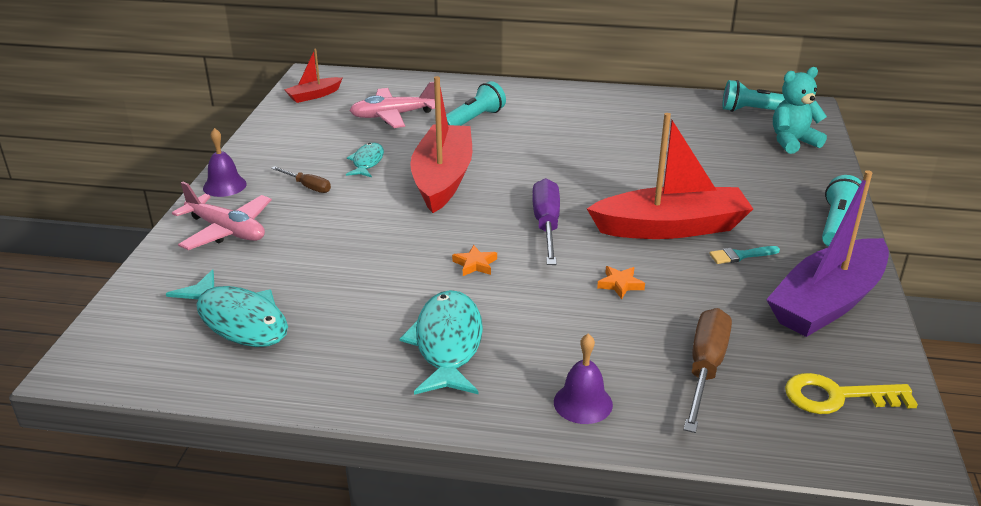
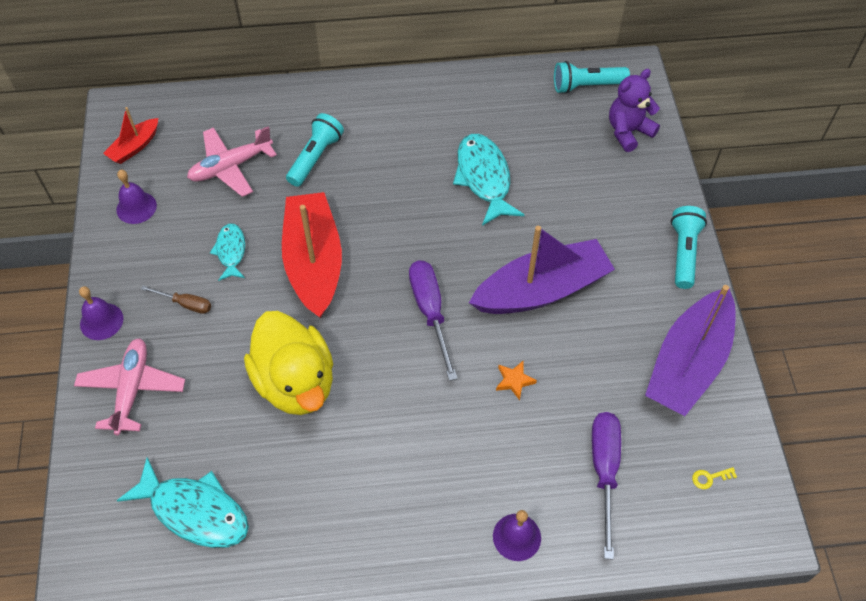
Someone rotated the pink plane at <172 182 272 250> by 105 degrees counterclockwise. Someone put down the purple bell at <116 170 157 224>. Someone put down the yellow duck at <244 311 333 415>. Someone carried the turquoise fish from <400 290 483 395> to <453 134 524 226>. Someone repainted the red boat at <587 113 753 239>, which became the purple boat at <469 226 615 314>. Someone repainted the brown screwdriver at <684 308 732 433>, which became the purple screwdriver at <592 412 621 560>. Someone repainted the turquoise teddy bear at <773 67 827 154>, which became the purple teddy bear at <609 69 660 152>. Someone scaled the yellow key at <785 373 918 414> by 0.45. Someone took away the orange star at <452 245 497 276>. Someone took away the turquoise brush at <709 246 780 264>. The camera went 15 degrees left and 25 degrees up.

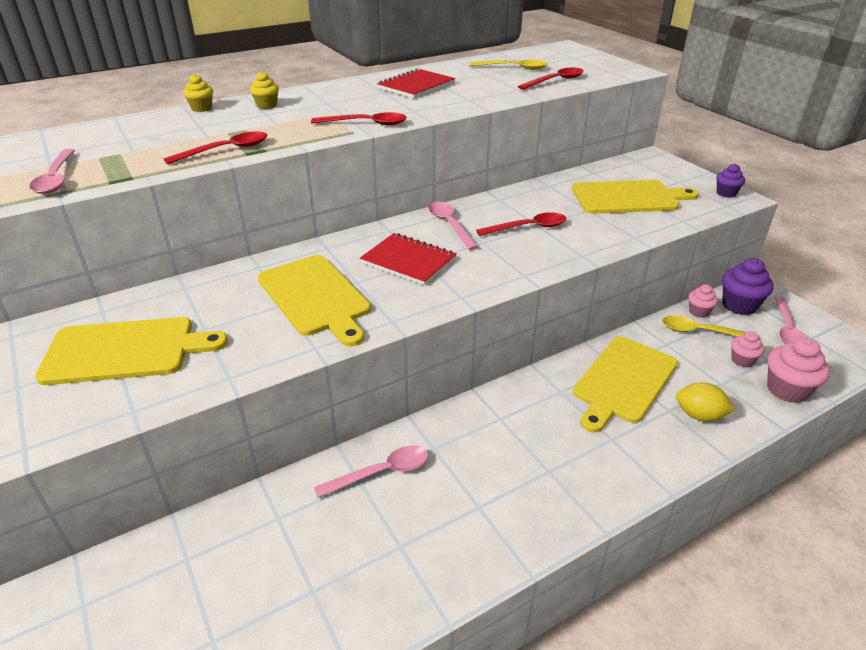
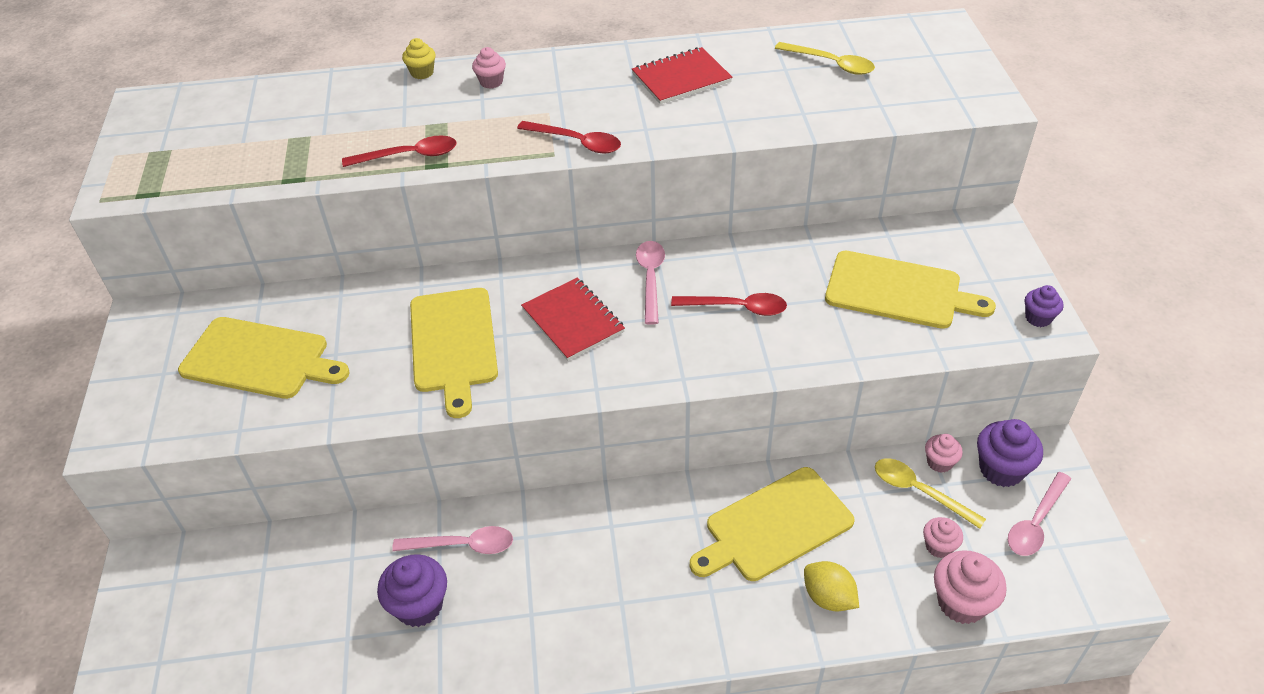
Someone put down the purple cupcake at <377 554 447 627>. Someone repainted the yellow cupcake at <250 71 279 109>, which became the pink cupcake at <472 47 506 89>. Someone took away the pink spoon at <29 149 75 194>. Someone took away the red spoon at <518 68 584 90>. The camera went 25 degrees right and 10 degrees up.

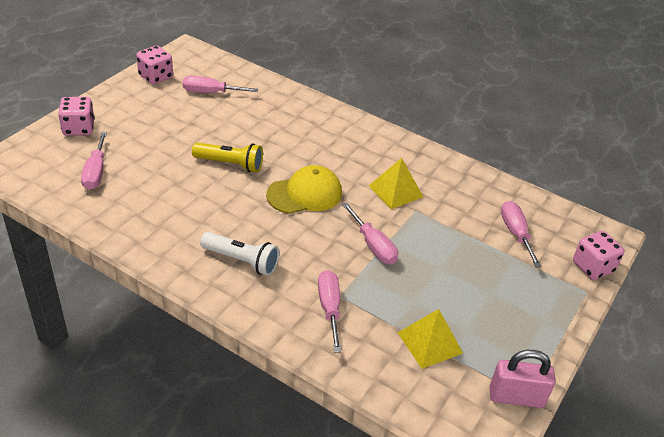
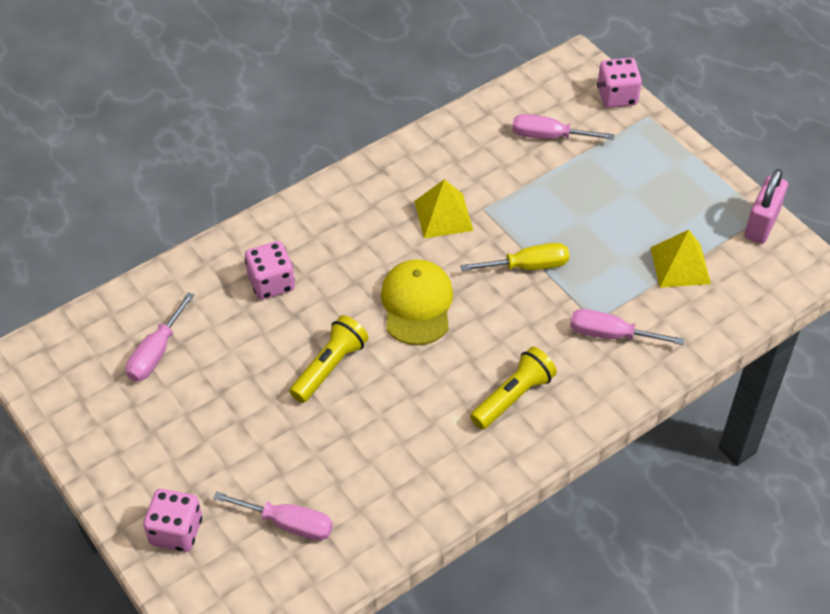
Someone carried the pink dice from <136 46 173 84> to <245 241 295 300>. Someone repainted the pink screwdriver at <342 203 398 264>, which became the yellow screwdriver at <460 243 569 271>. Someone repainted the white flashlight at <200 232 279 276>, which became the yellow flashlight at <470 347 557 430>. The camera went 65 degrees left and 10 degrees up.

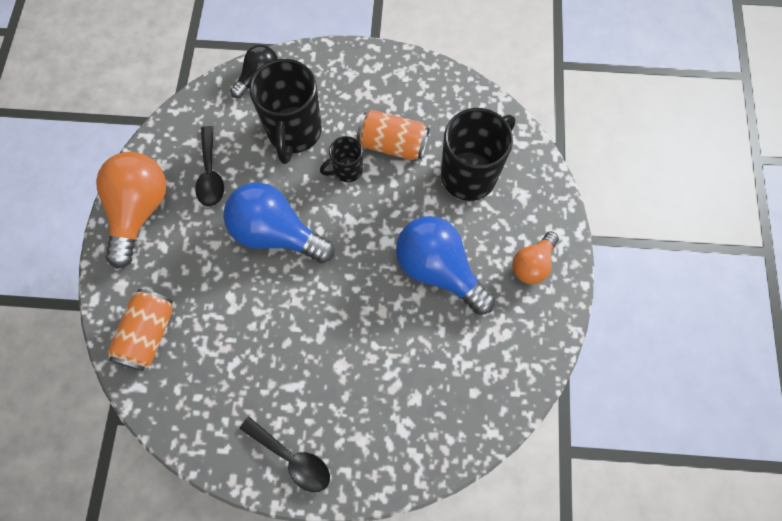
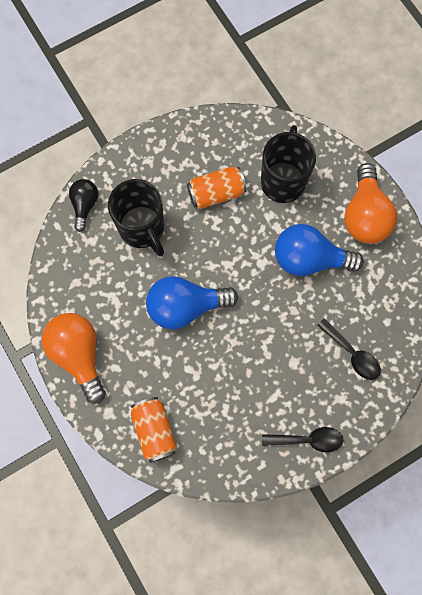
Someone carried the black spoon from <195 126 224 207> to <317 318 381 380>. Someone scaled the orange light bulb at <512 231 559 284> by 1.73. Someone took away the black mug at <320 136 363 182>. The camera went 35 degrees left and 5 degrees up.

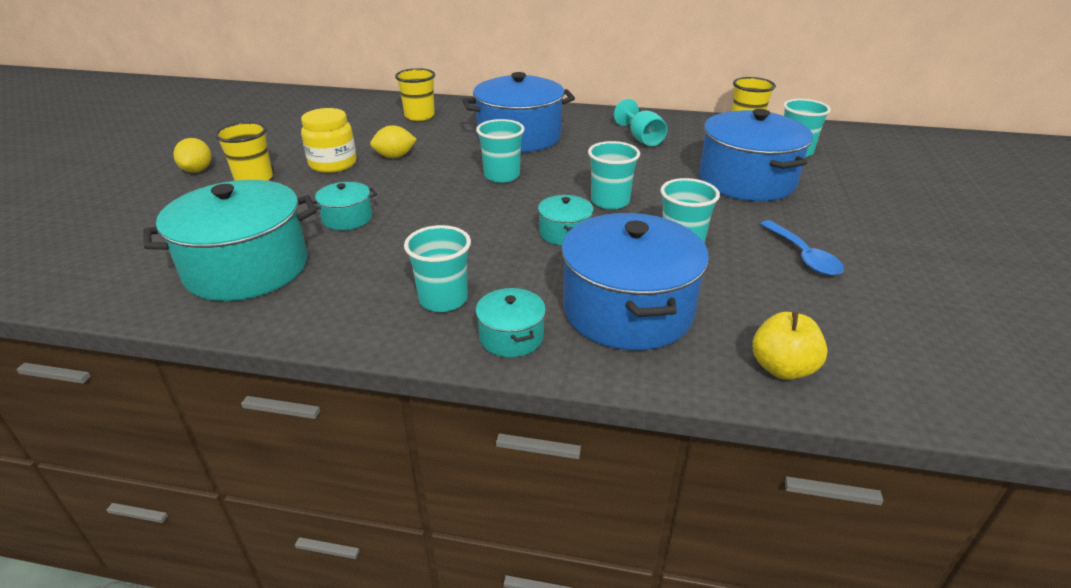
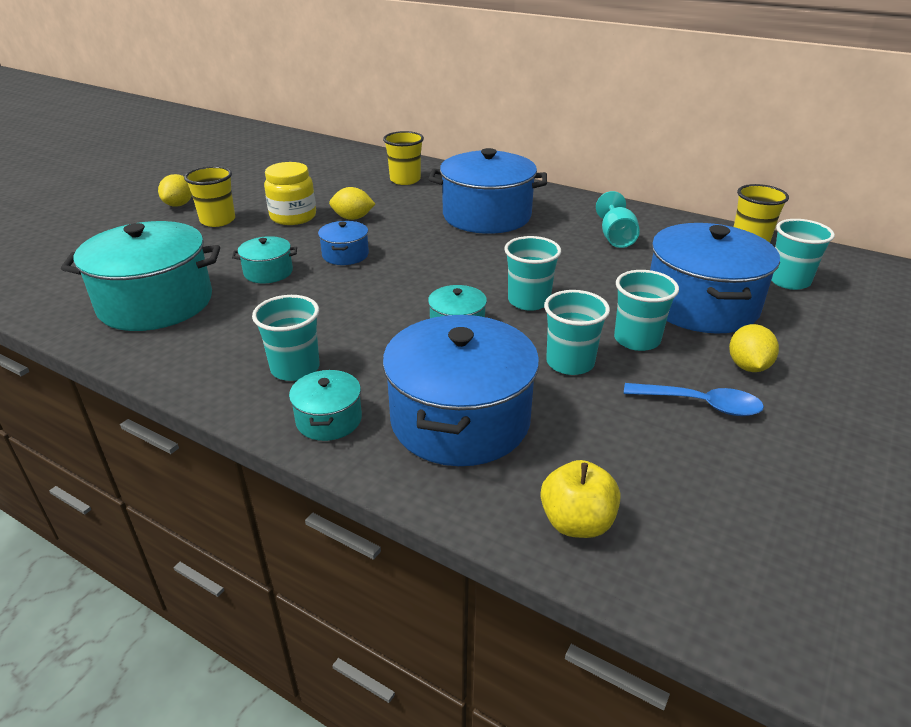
Someone put down the blue pot at <318 221 369 265>. Someone carried the turquoise cup from <476 119 525 183> to <614 270 679 351>. Someone rotated the blue spoon at <760 220 844 276> by 75 degrees counterclockwise. Someone put down the yellow lemon at <729 324 779 372>. The camera went 20 degrees right and 0 degrees up.

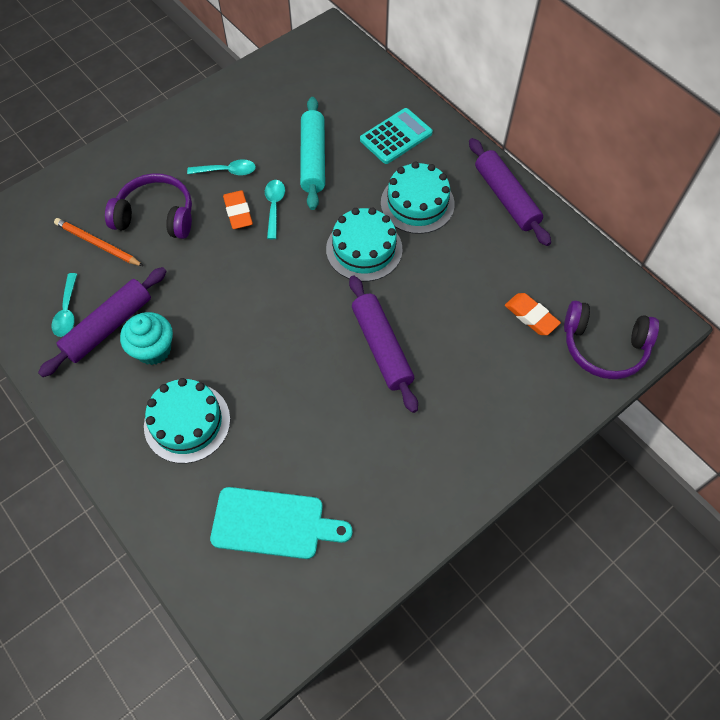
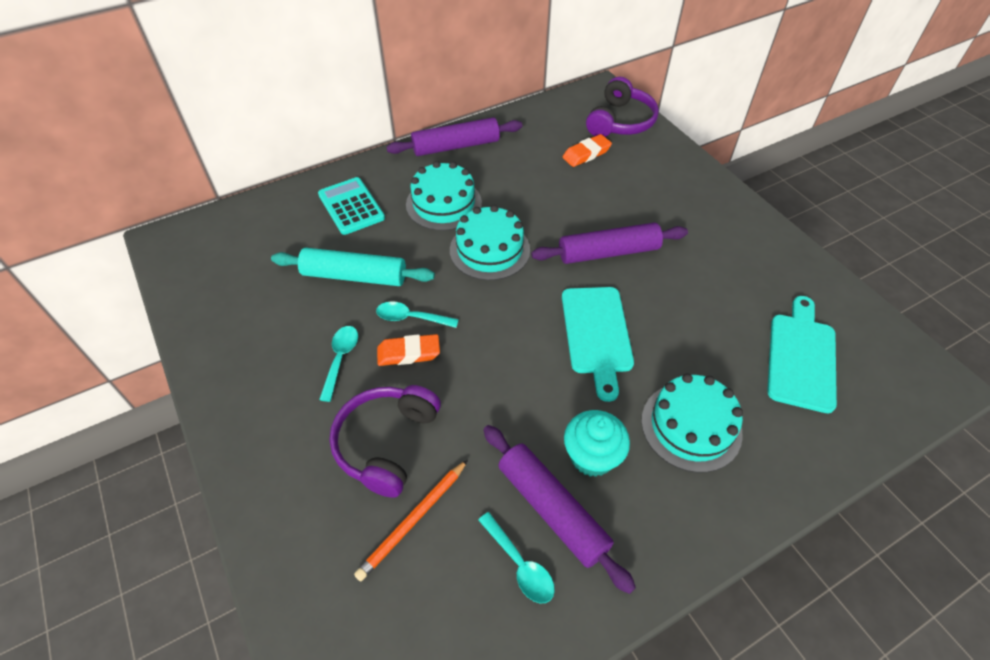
Someone rotated the turquoise spoon at <52 273 77 337> by 45 degrees clockwise. Someone put down the turquoise cutting board at <562 287 634 402>. The camera went 80 degrees left and 10 degrees down.

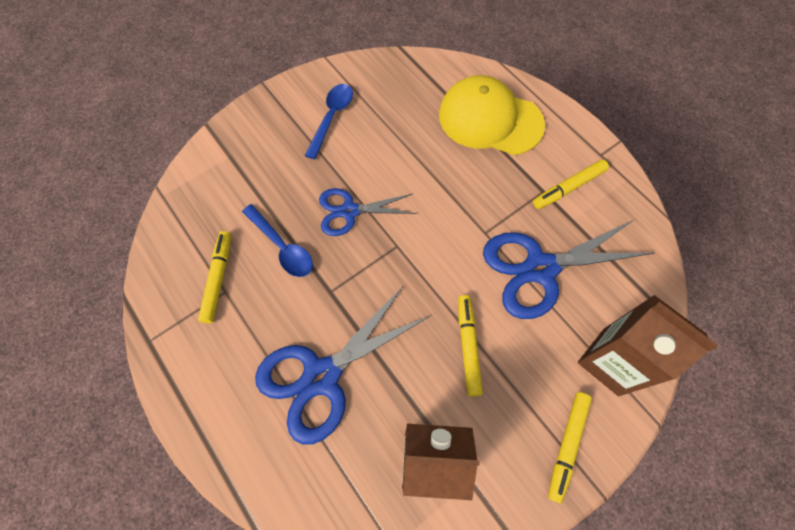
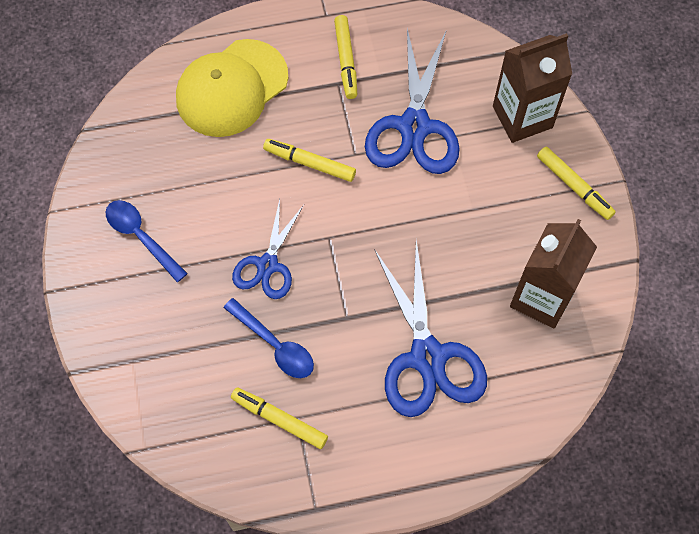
Someone rotated the blue spoon at <242 204 313 277> by 60 degrees clockwise. Someone carried the yellow marker from <458 295 483 397> to <263 139 356 182>. The camera went 65 degrees left and 0 degrees up.

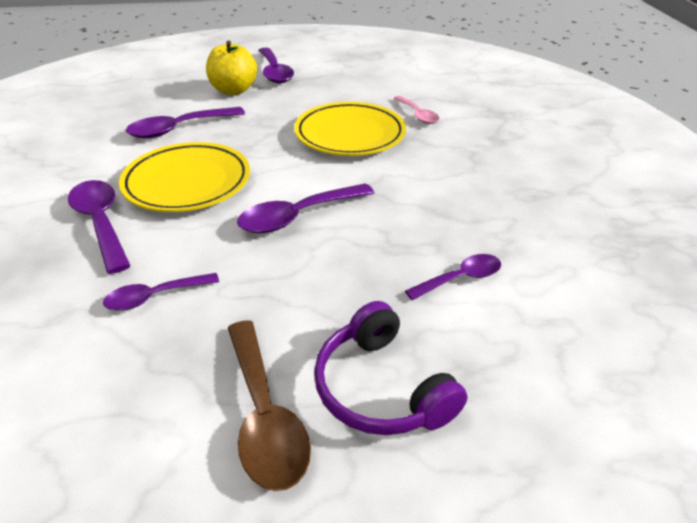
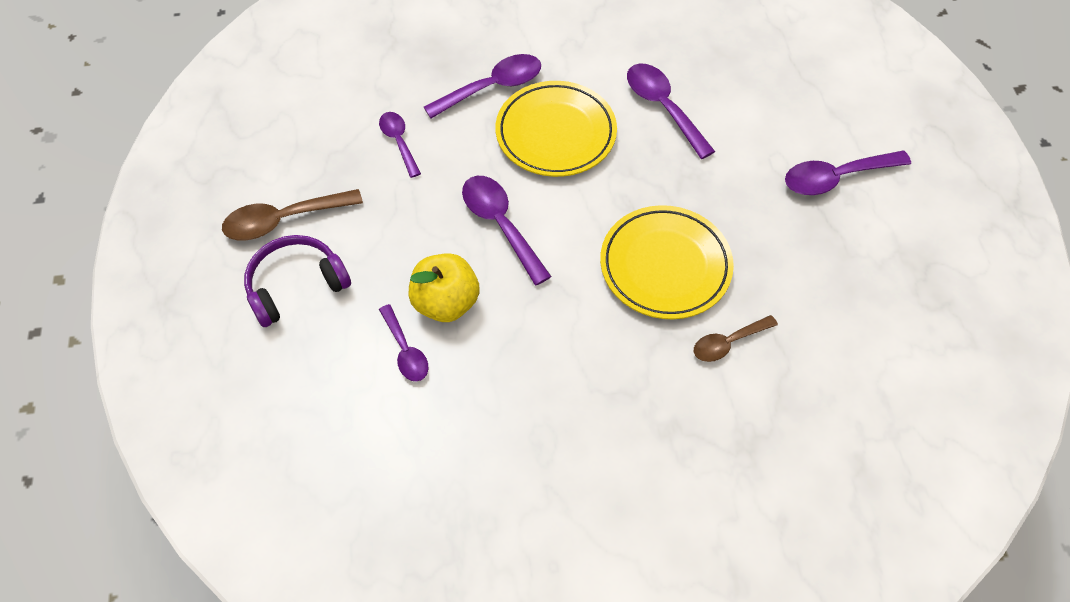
Someone carried the yellow apple from <206 41 257 95> to <408 253 480 322>. Someone repainted the pink spoon at <394 96 439 124>, which became the brown spoon at <694 315 778 362>. The camera went 90 degrees right and 20 degrees up.

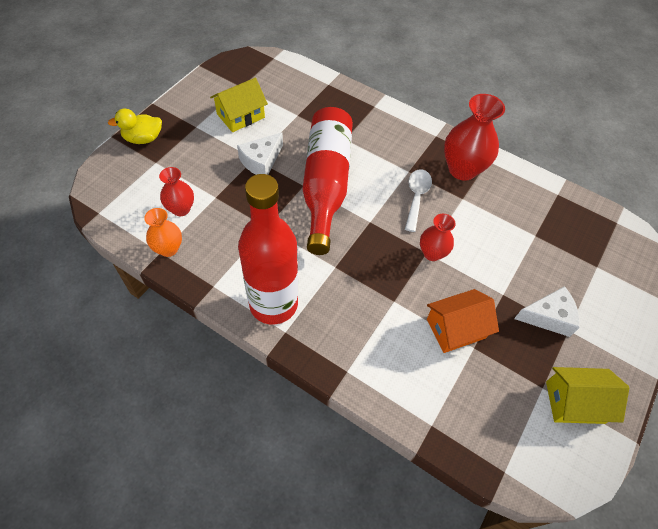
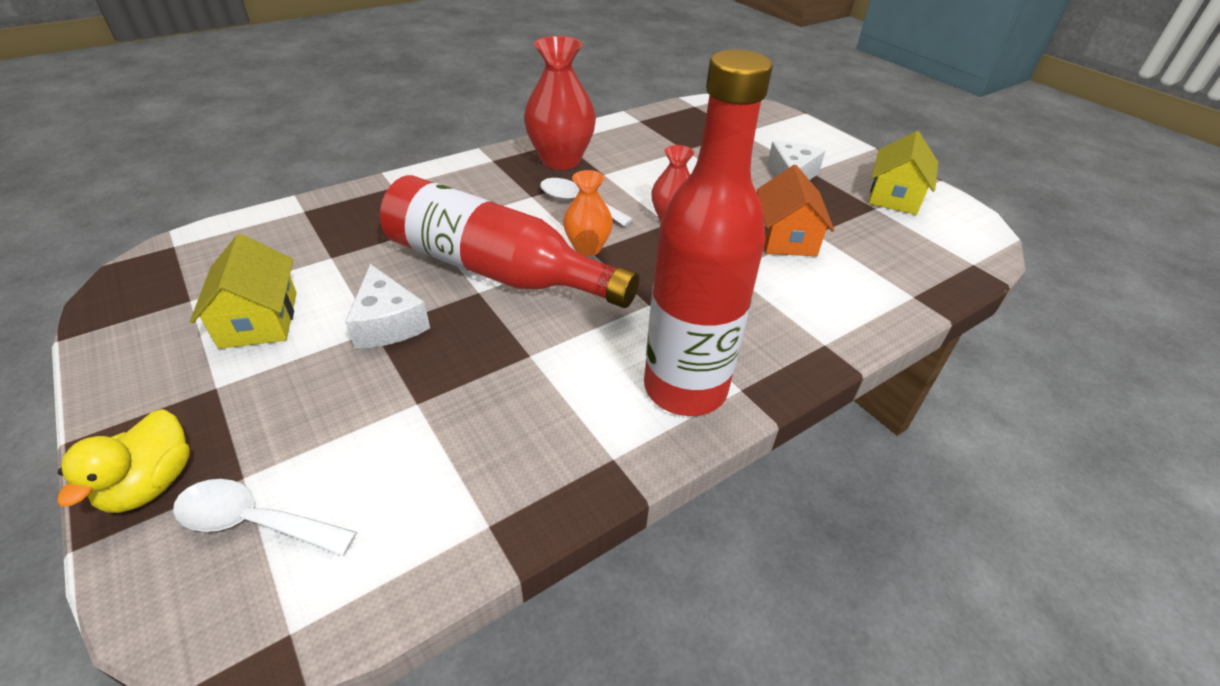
Someone put down the white spoon at <173 479 357 556>. Someone carried the orange vase from <144 208 182 257> to <563 170 613 256>. Someone took away the red vase at <159 167 194 216>. The camera went 65 degrees left and 15 degrees down.

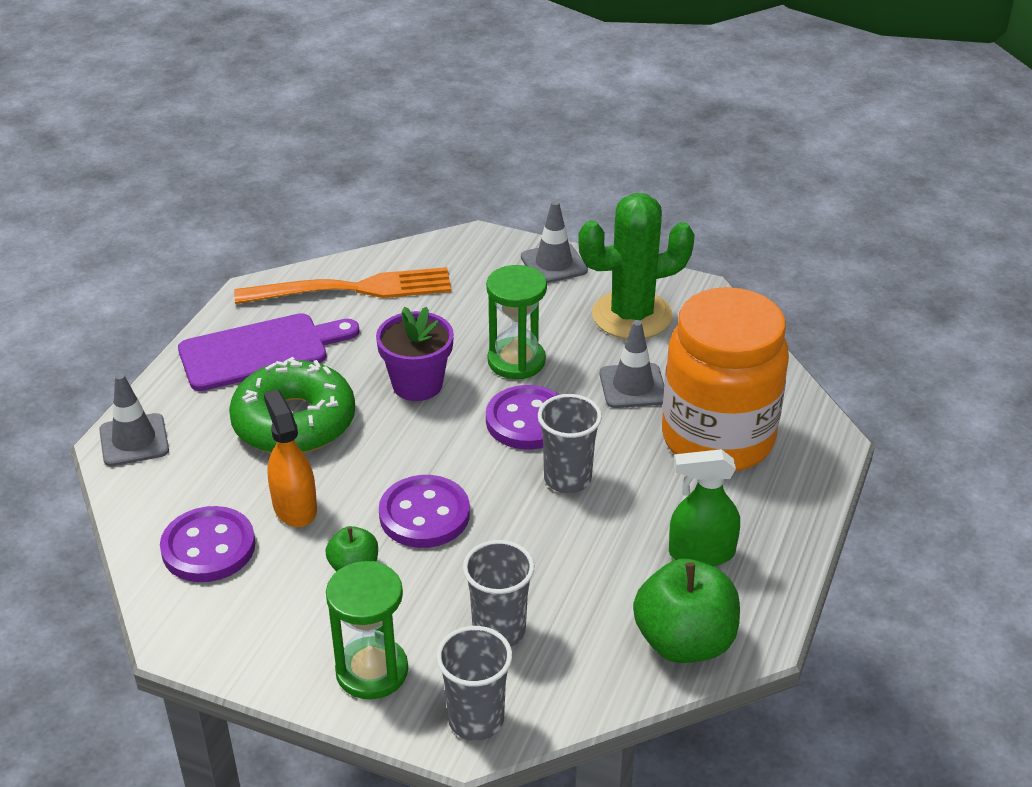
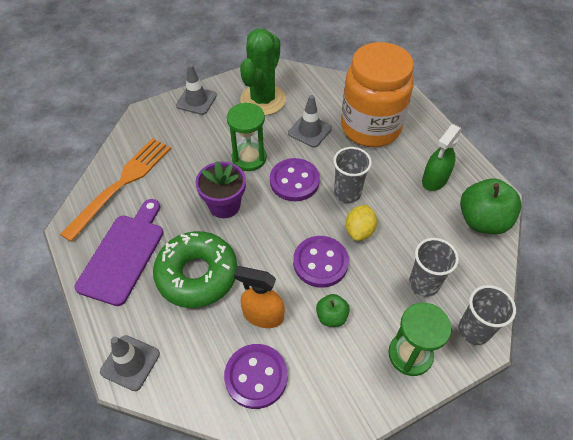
Someone put down the yellow lemon at <345 205 377 241>. The camera went 50 degrees left and 15 degrees up.

